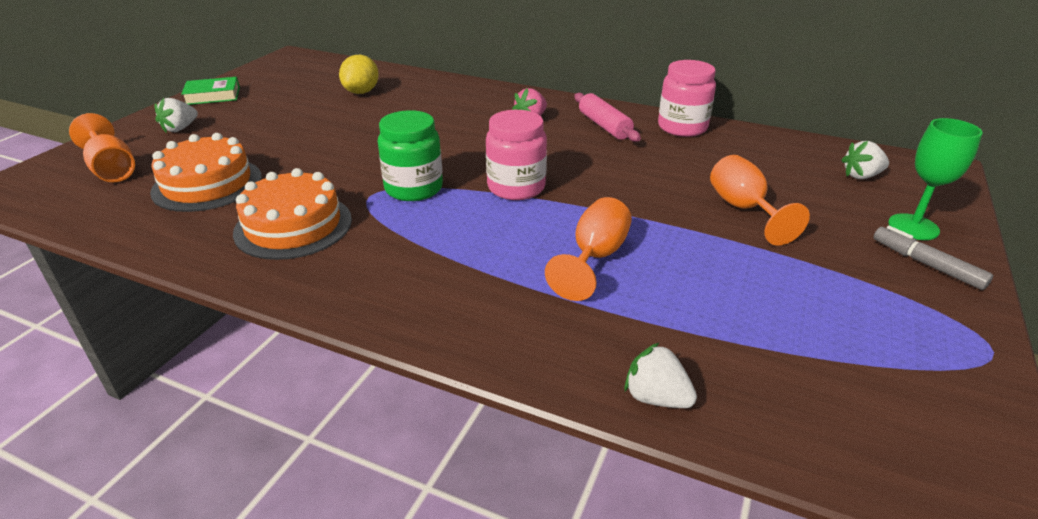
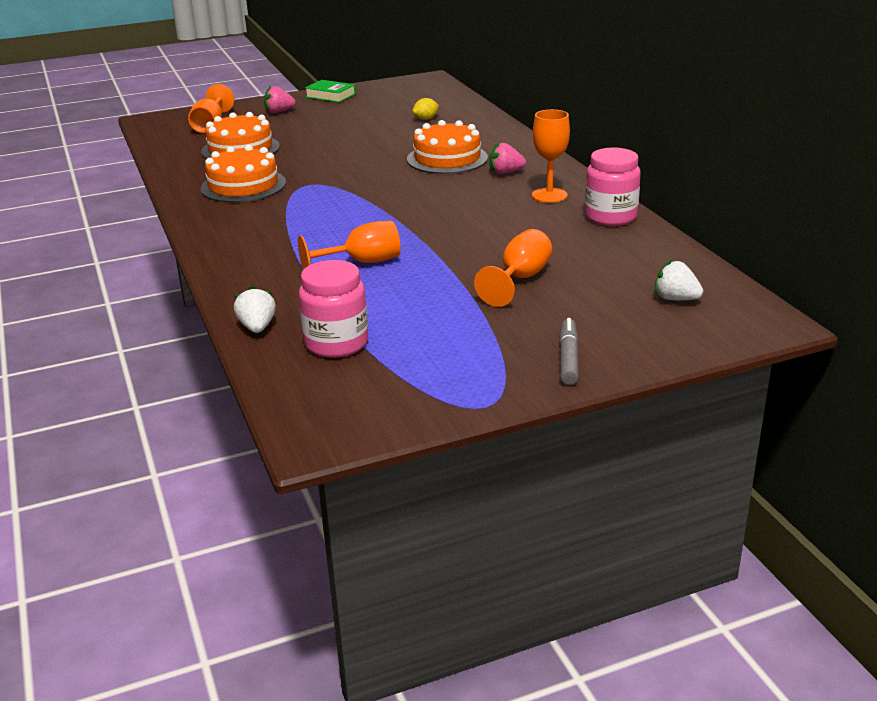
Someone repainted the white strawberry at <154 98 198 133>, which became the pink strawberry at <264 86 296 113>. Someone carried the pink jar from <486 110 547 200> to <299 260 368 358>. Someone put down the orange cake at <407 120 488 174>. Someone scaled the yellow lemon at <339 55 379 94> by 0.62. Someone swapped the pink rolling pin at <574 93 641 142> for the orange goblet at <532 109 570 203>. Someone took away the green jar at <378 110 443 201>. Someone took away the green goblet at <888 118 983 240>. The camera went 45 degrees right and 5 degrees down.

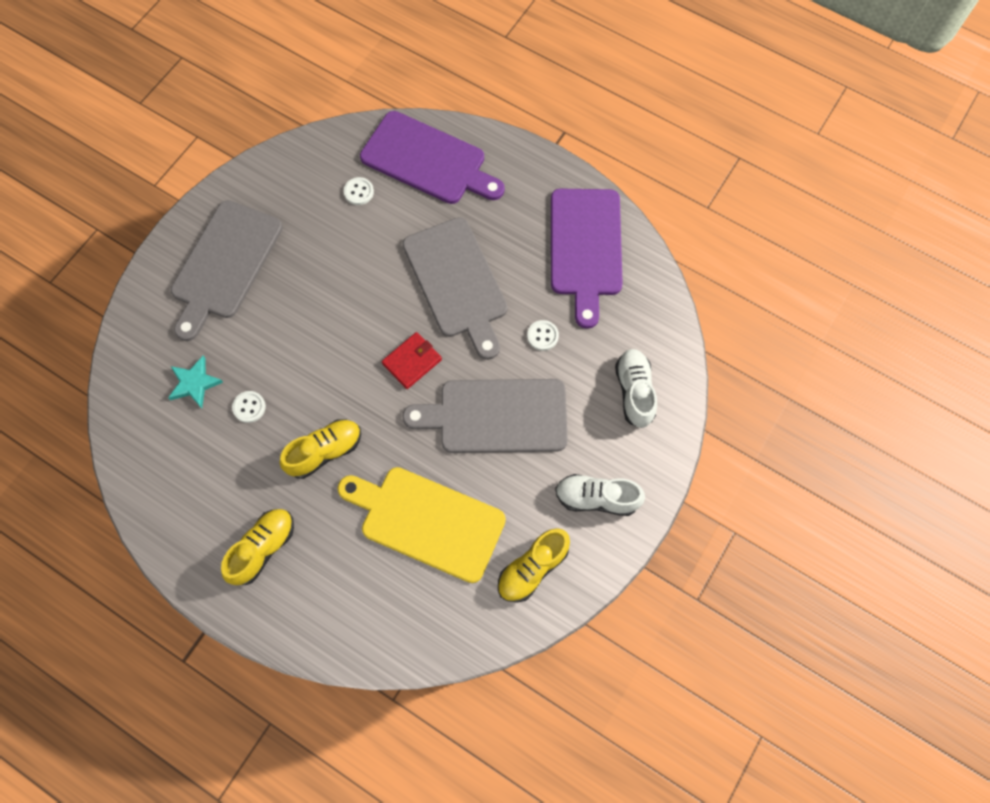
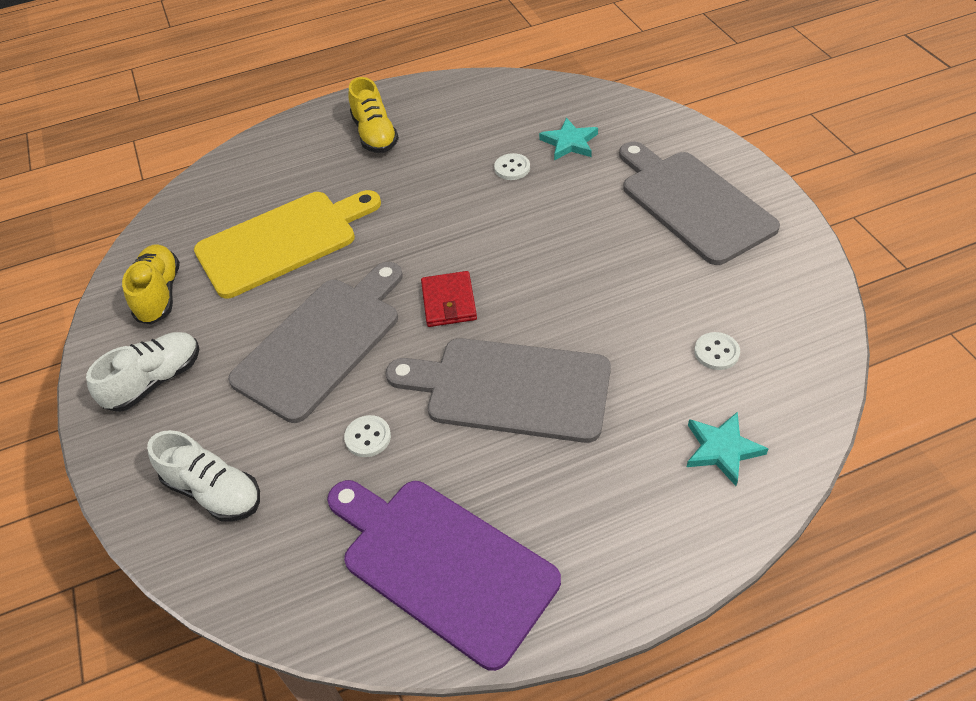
Someone swapped the purple cutting board at <360 111 505 204> for the turquoise star at <687 412 769 486>. Someone took away the yellow shoe at <279 419 361 479>. The camera went 130 degrees right and 20 degrees down.

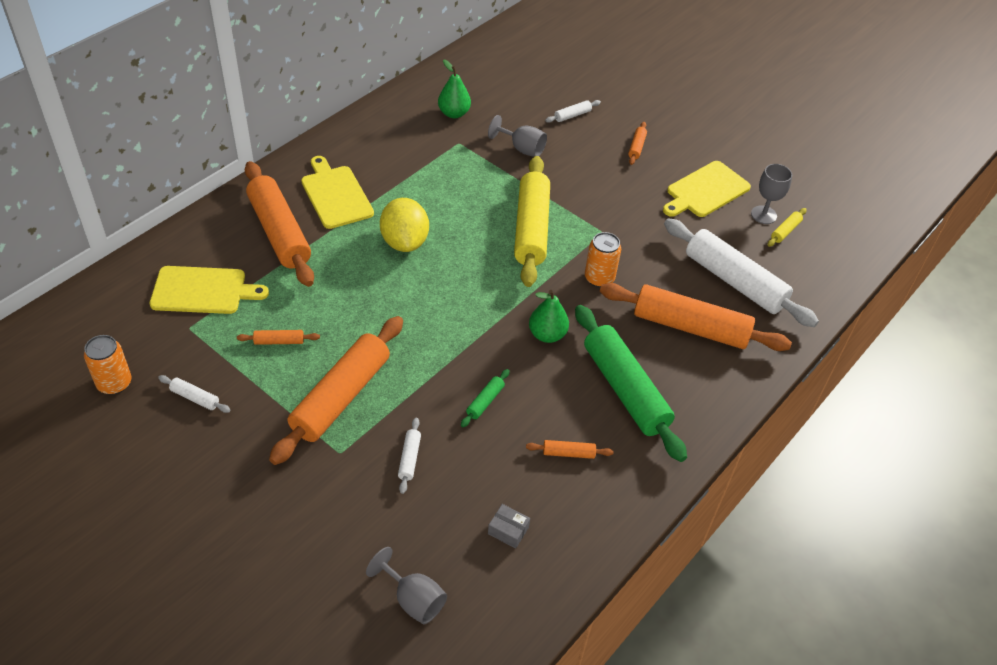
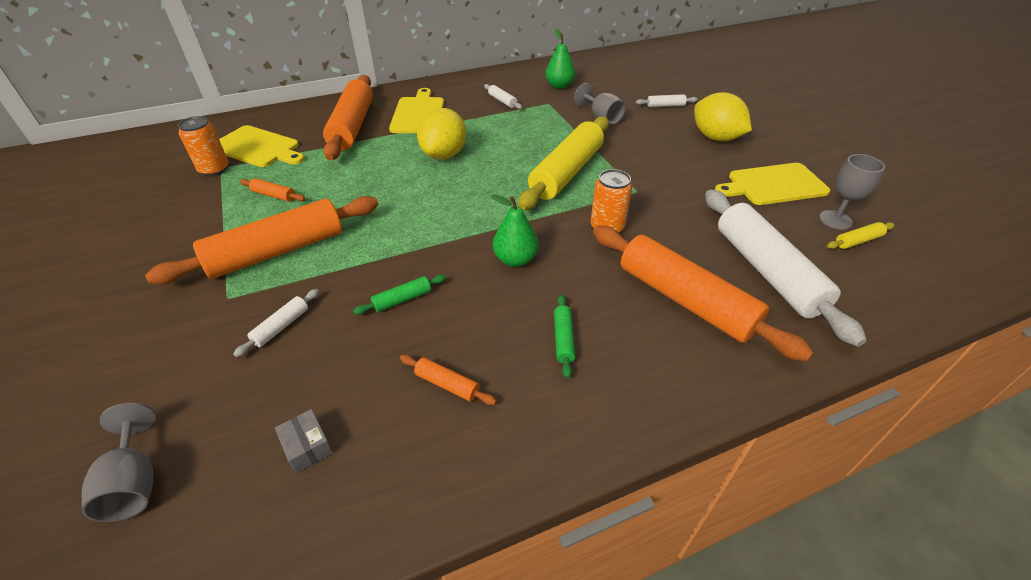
Someone carried the orange can from <84 335 132 395> to <178 116 229 176>. Someone carried the white rolling pin from <158 375 231 413> to <484 84 522 109>. Someone scaled the green rolling pin at <575 305 687 462> by 0.41. Someone swapped the orange rolling pin at <628 122 647 165> for the yellow lemon at <694 92 752 141>. The camera went 30 degrees right and 5 degrees down.

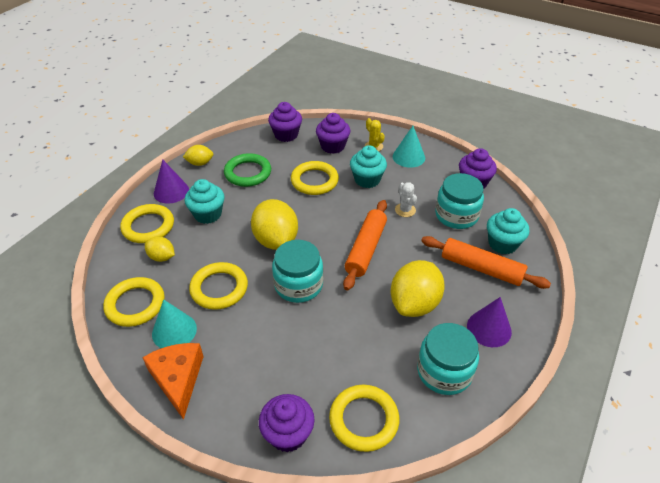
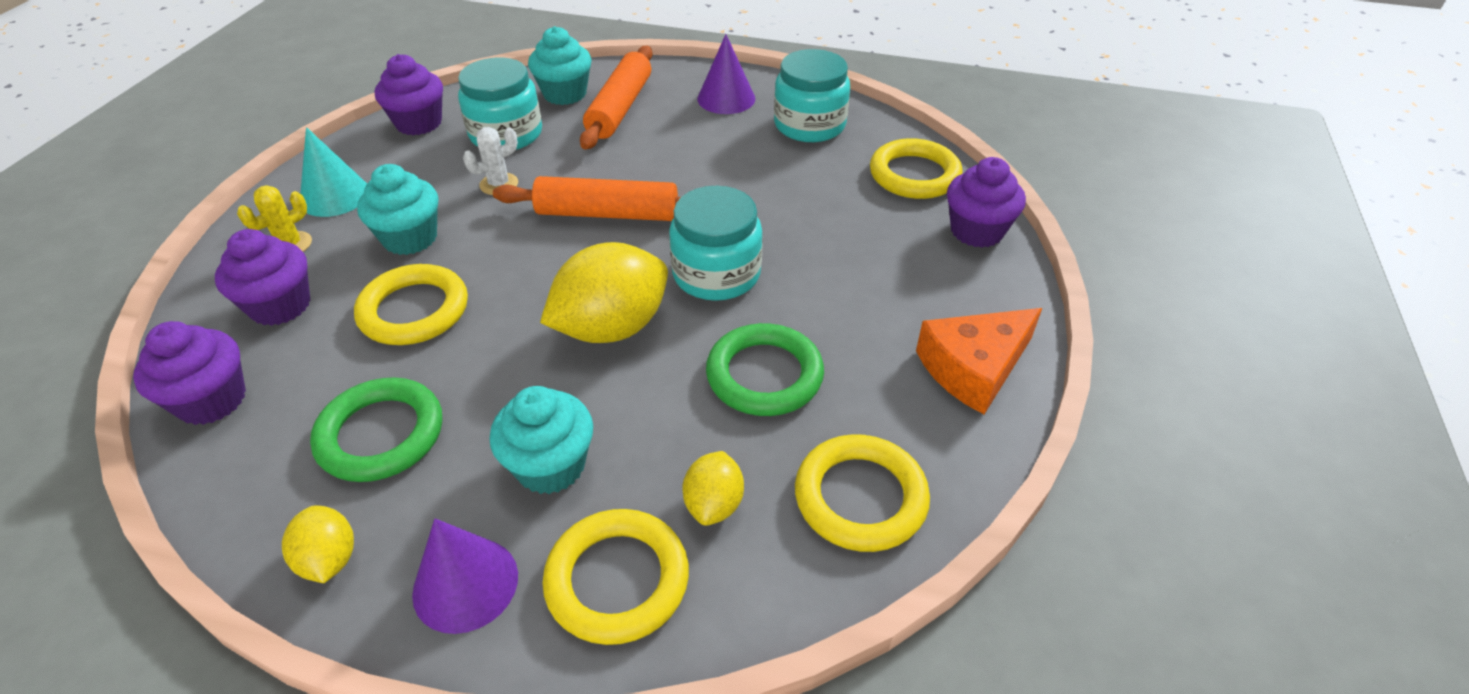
Someone repainted the yellow ring at <189 262 248 310>, which became the green ring at <706 323 824 416>. Someone took away the turquoise cone at <152 299 197 348>. Someone took away the yellow lemon at <391 260 445 317>. The camera went 105 degrees left and 0 degrees up.

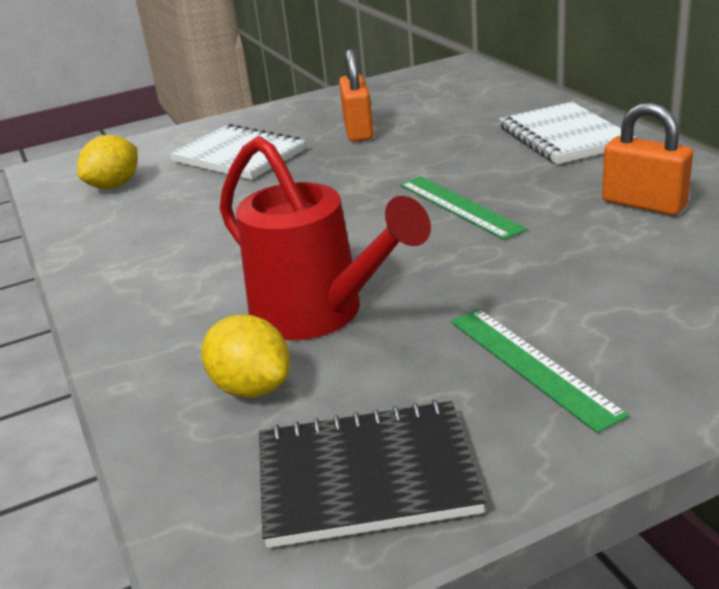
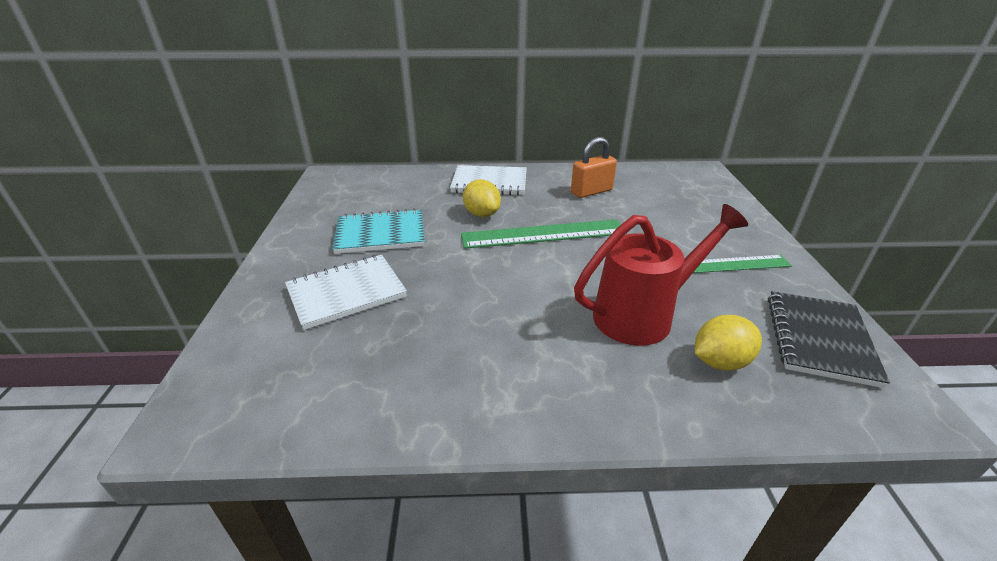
Someone swapped the orange padlock at <339 49 374 142> for the turquoise notebook at <332 209 424 254>. Someone scaled the green ruler at <400 176 527 240> by 1.52. Someone carried the yellow lemon from <77 135 138 189> to <463 179 501 217>. The camera went 70 degrees left and 5 degrees up.

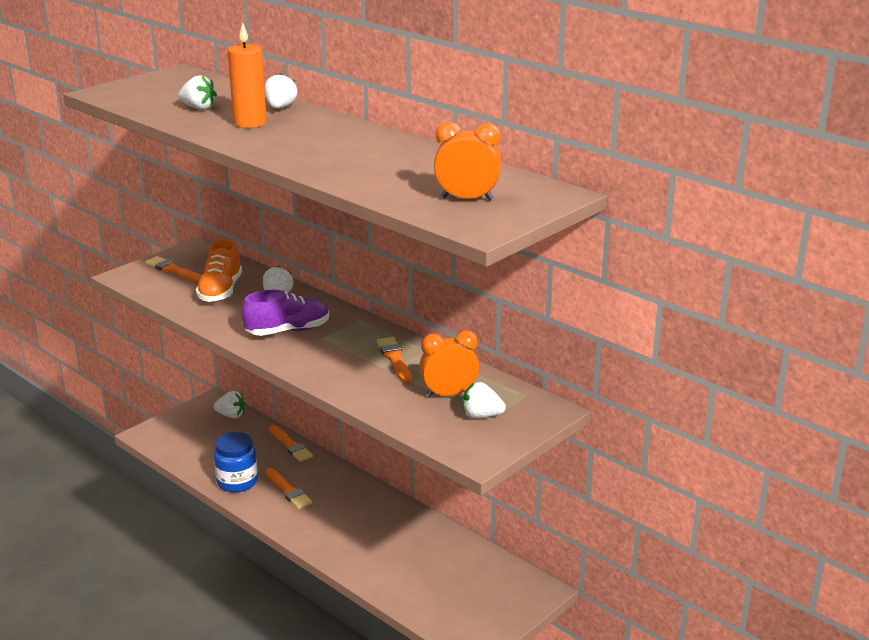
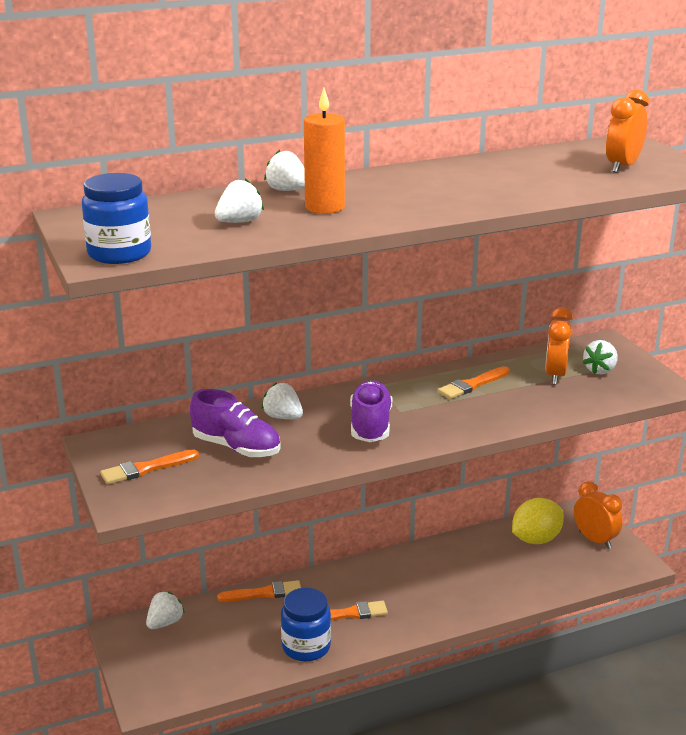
Someone put down the blue jar at <82 173 151 264>. Someone repainted the orange shoe at <196 239 242 302>, which became the purple shoe at <190 389 281 458>. Someone rotated the orange brush at <376 337 412 383> by 45 degrees counterclockwise. Someone put down the yellow lemon at <512 498 564 544>. Someone put down the orange clock at <574 481 623 549>. The camera went 65 degrees left and 0 degrees up.

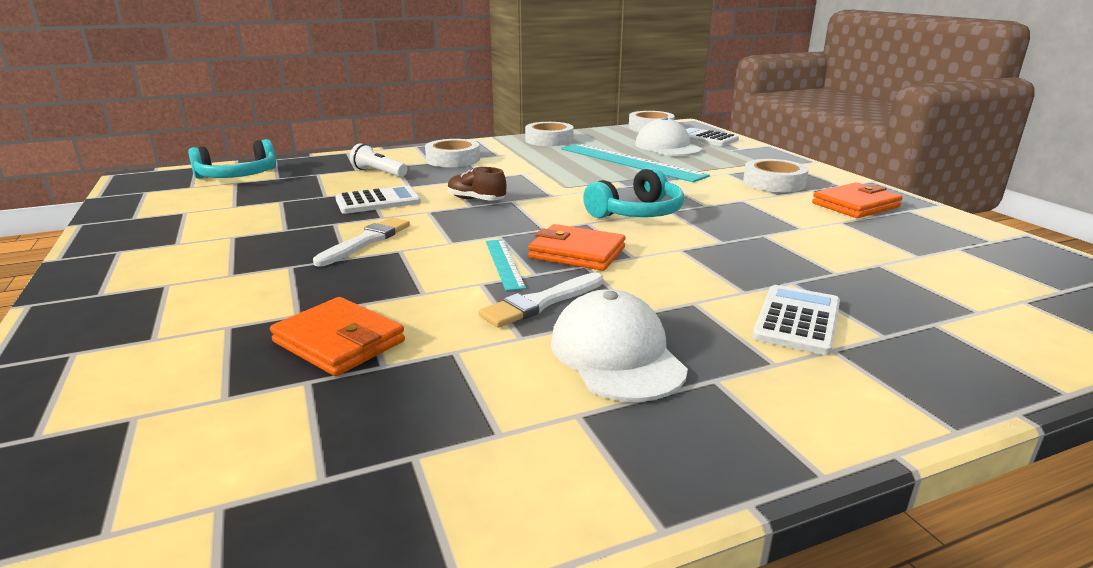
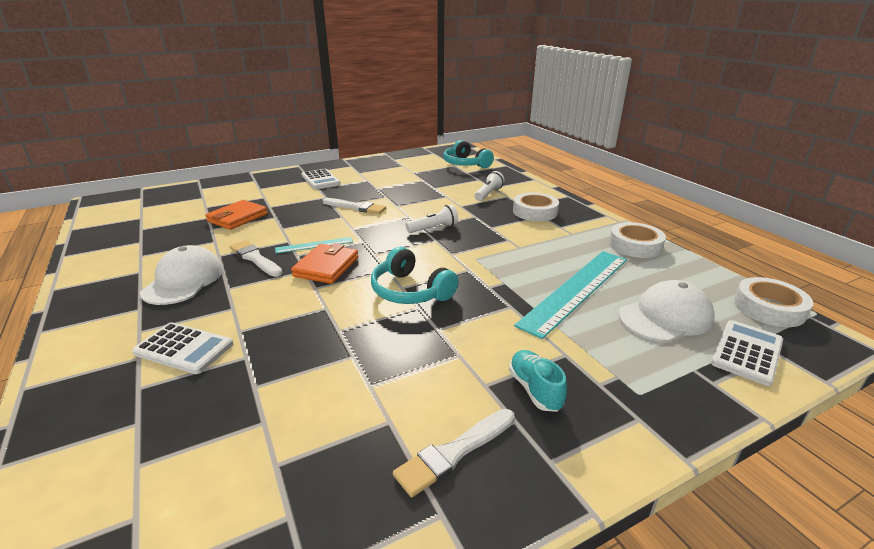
Someone rotated the white cap at <551 289 688 402> by 60 degrees counterclockwise. Someone carried the white calculator from <335 185 421 214> to <301 169 340 189>. Someone swapped the orange wallet at <812 182 903 218> for the white brush at <393 409 515 497>. Someone swapped the brown shoe at <448 167 506 201> for the white flashlight at <406 204 458 233>. Someone swapped the white tape at <743 159 809 192> for the turquoise shoe at <509 350 567 412>. The camera went 85 degrees right and 5 degrees up.

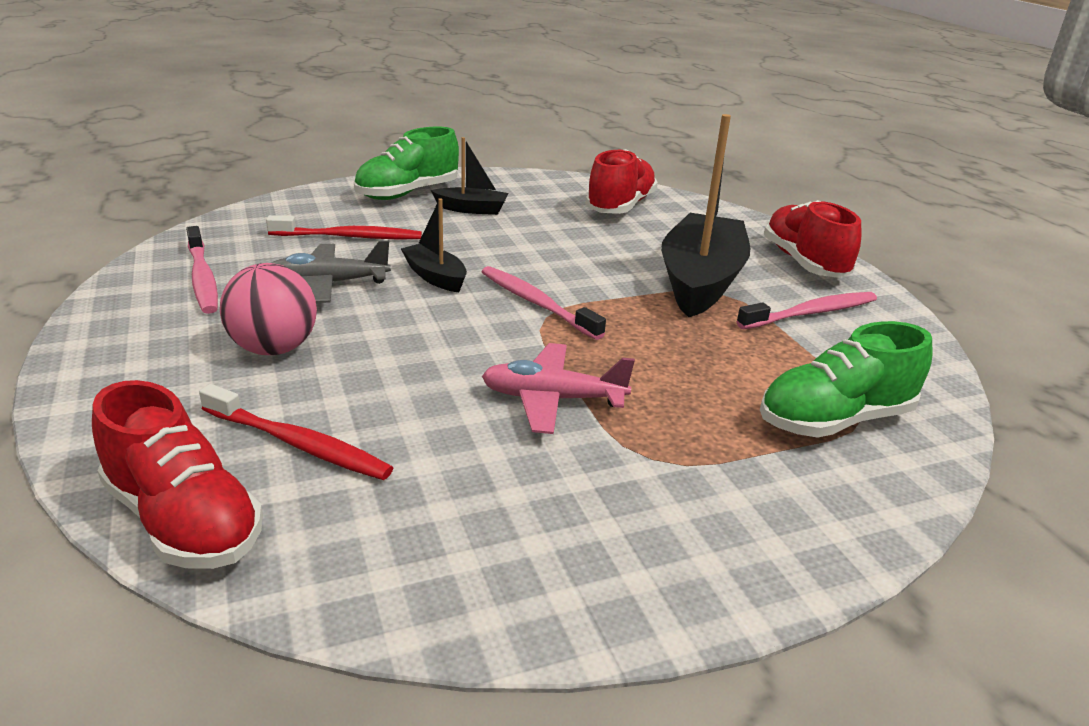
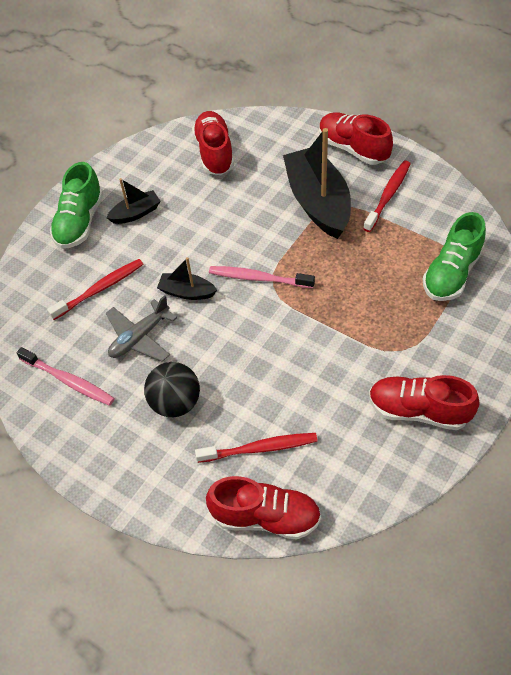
Someone repainted the pink ball at <220 263 317 355>, which became the black ball at <144 362 200 417>. Someone repainted the pink toothbrush at <736 292 877 329>, which became the red toothbrush at <363 161 411 232>. Someone put down the red shoe at <369 375 480 430>. Someone took away the pink plane at <482 343 635 434>. The camera went 30 degrees left and 25 degrees up.

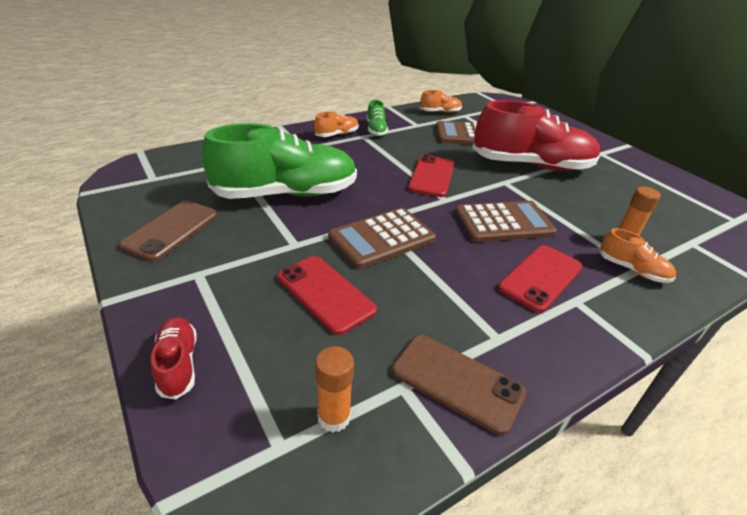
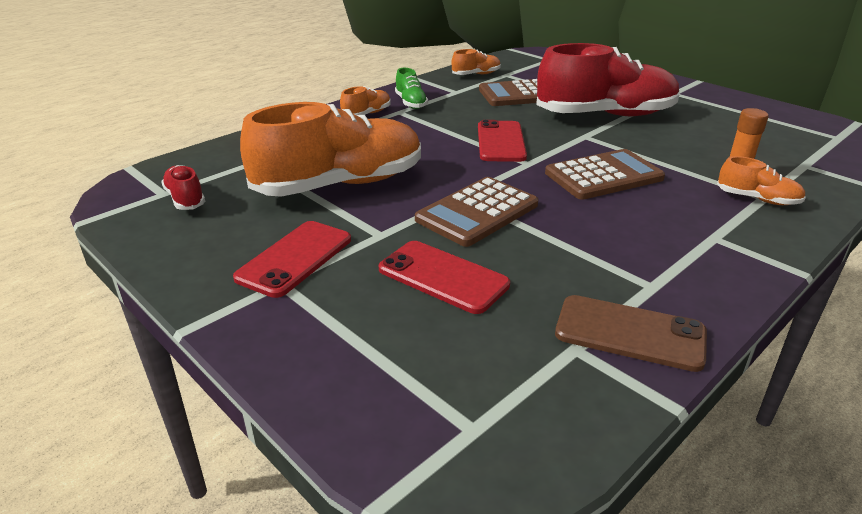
Someone carried the red shoe from <151 317 197 400> to <161 165 205 210>. Someone carried the red phone from <498 245 583 313> to <233 221 351 298>. Someone repainted the green shoe at <202 123 357 199>, which became the orange shoe at <240 102 421 197>. Someone took away the brown phone at <119 200 217 262>. Someone took away the orange glue stick at <315 346 354 433>. The camera went 10 degrees left and 5 degrees down.

